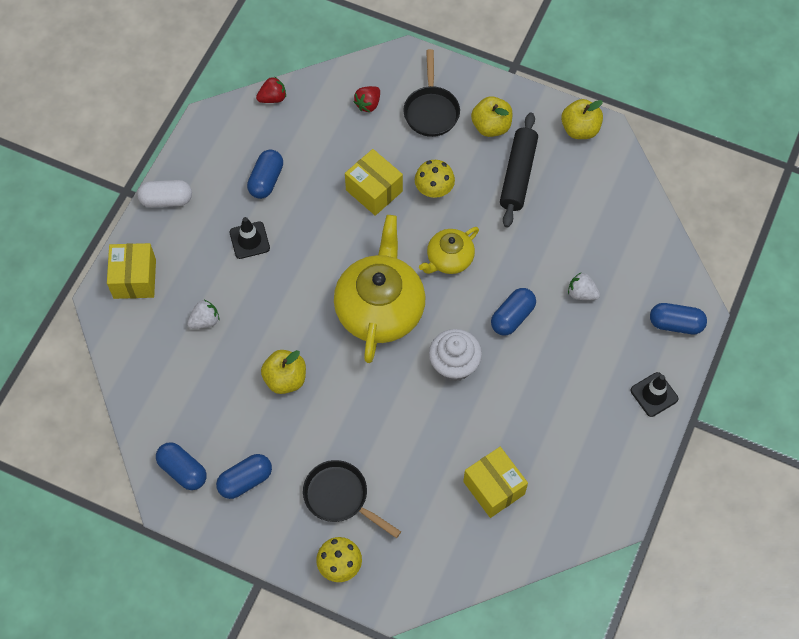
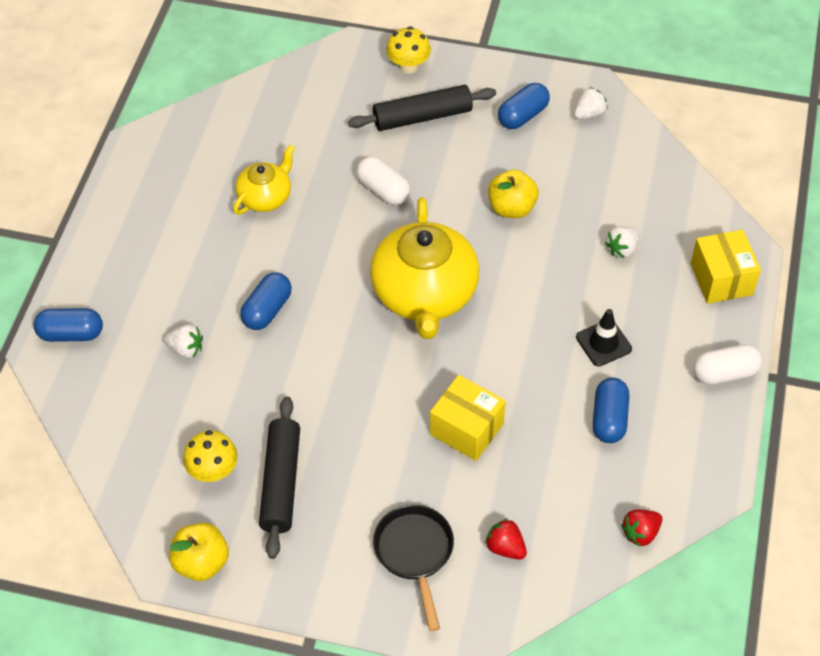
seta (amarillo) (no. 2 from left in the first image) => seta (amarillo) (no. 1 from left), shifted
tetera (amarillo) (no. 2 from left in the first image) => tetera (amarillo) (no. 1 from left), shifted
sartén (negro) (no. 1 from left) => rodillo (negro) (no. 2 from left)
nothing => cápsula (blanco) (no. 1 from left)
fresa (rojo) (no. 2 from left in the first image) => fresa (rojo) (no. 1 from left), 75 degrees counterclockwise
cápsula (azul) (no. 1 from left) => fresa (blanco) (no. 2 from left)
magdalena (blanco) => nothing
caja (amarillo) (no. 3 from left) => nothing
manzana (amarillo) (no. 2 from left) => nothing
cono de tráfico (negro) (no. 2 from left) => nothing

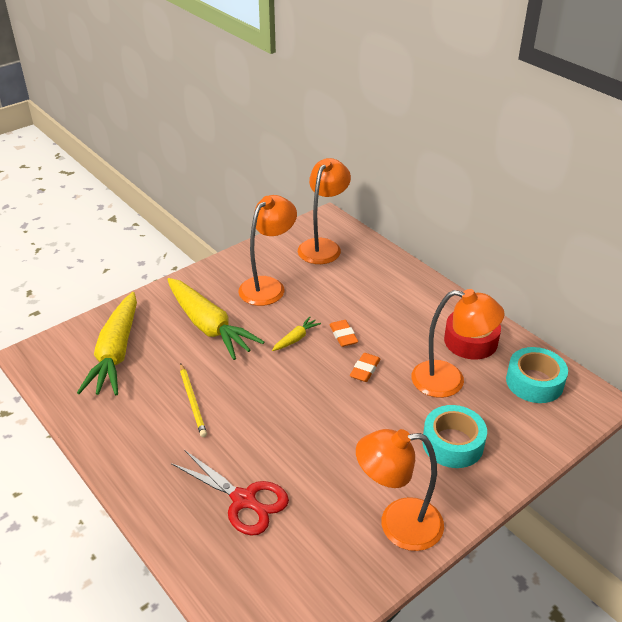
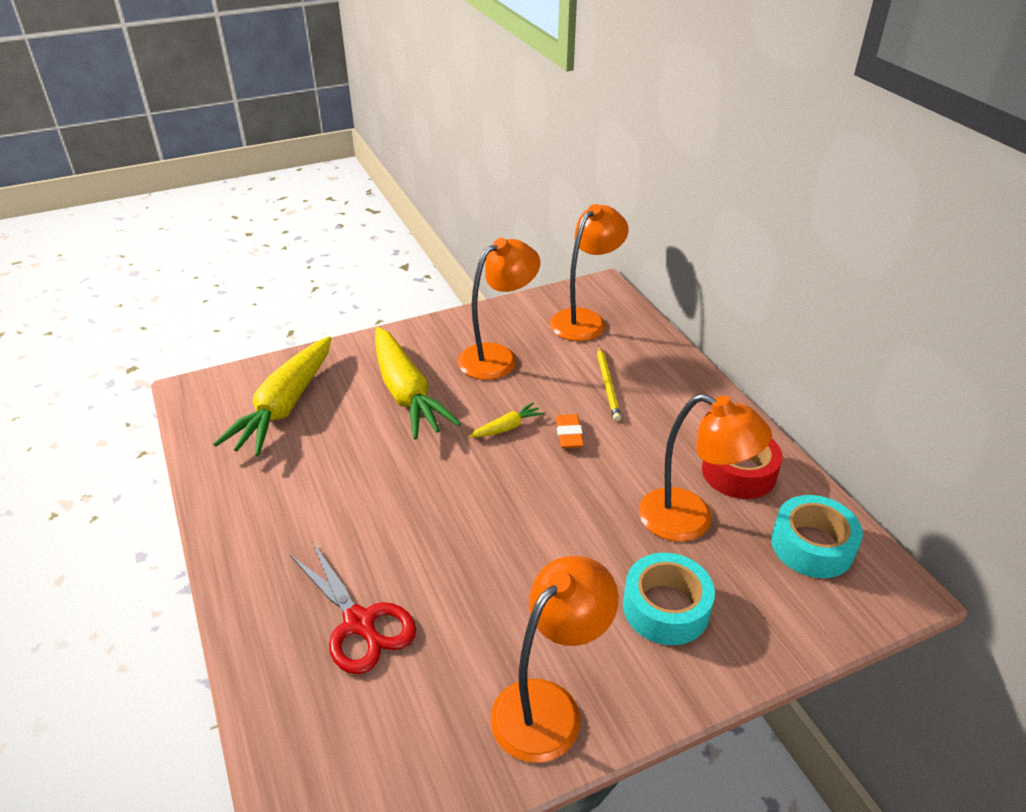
lámpara (naranja) (no. 3 from left in the first image) => lámpara (naranja) (no. 2 from left), 120 degrees clockwise
lápiz (amarillo), shifted
goma de borrar (naranja) (no. 2 from left) => nothing

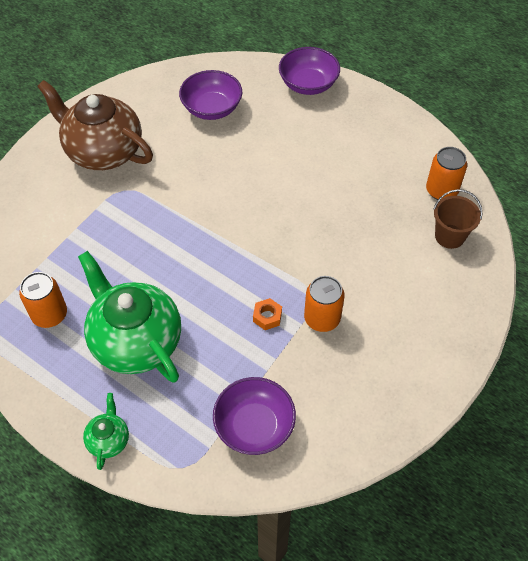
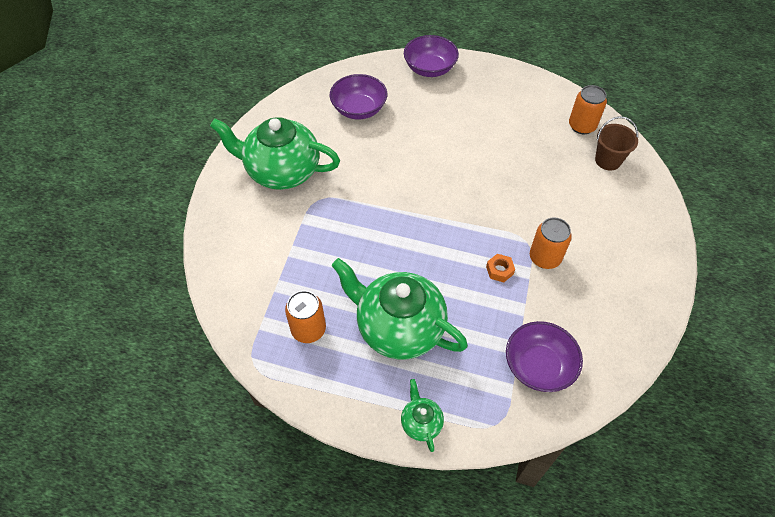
tetera (marrón) => tetera (verde) (no. 1 from left)

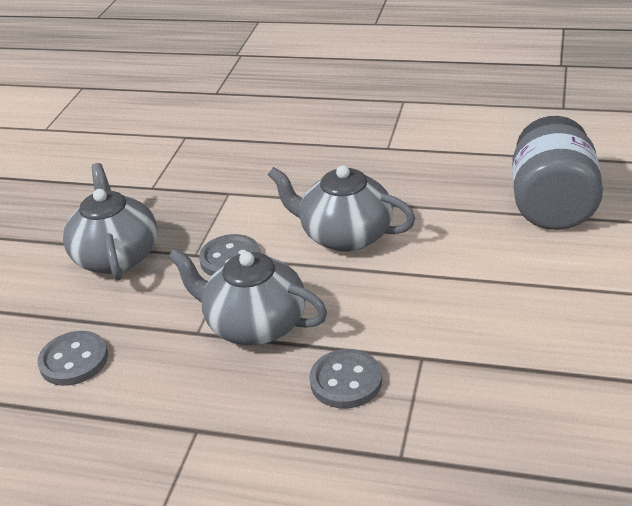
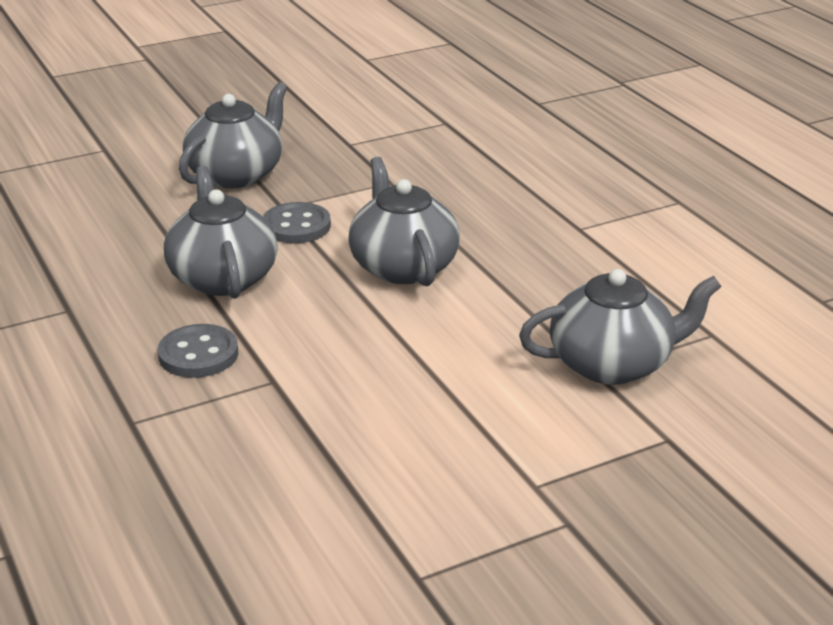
tarro (gris) => tetera (gris) (no. 4 from left)
botón (gris) (no. 1 from left) => nothing

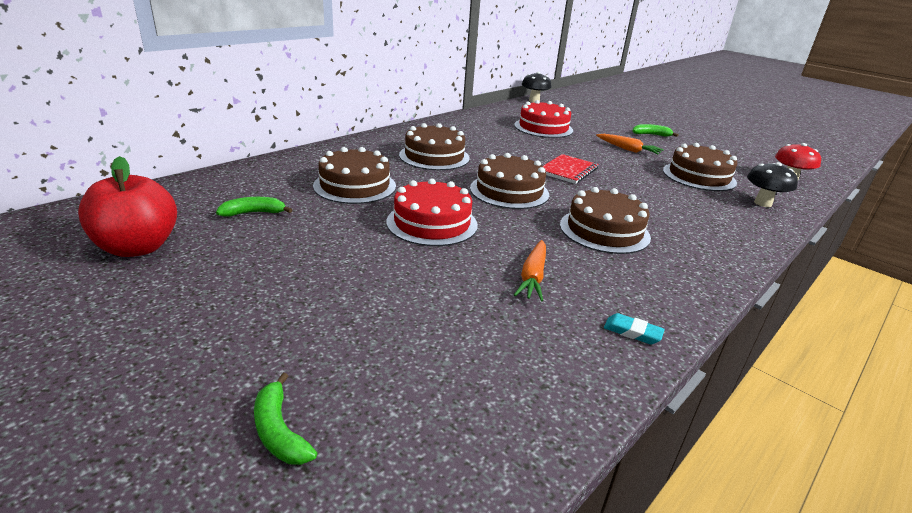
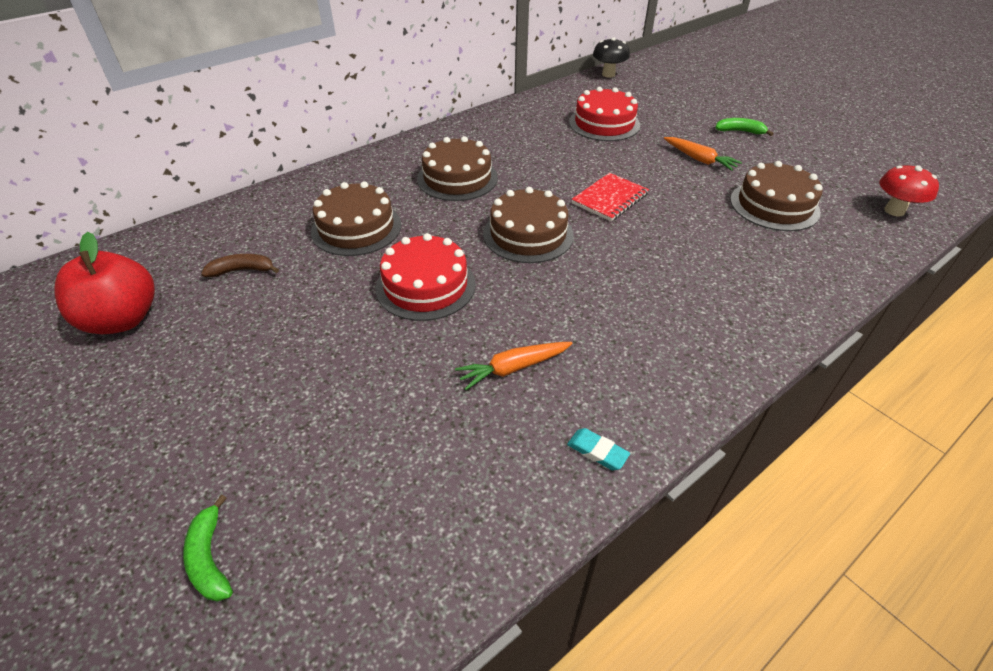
plátano (verde) (no. 1 from left) => plátano (marrón)
zanahoria (naranja) (no. 1 from left), 45 degrees clockwise
tarta (marrón) (no. 4 from left) => nothing
seta (negro) (no. 2 from left) => nothing

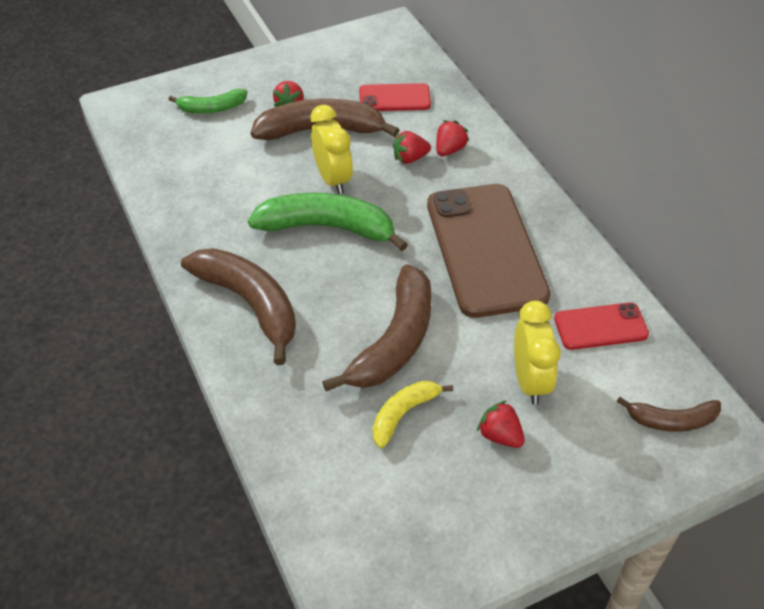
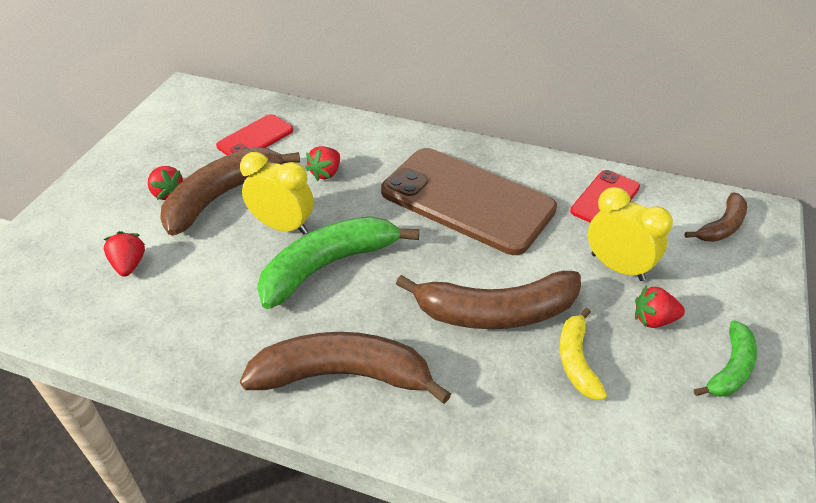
fresa (rojo) (no. 3 from left in the first image) => fresa (rojo) (no. 1 from left), shifted
plátano (marrón) (no. 3 from left), 105 degrees clockwise
plátano (verde) (no. 1 from left in the first image) => plátano (verde) (no. 2 from left), shifted

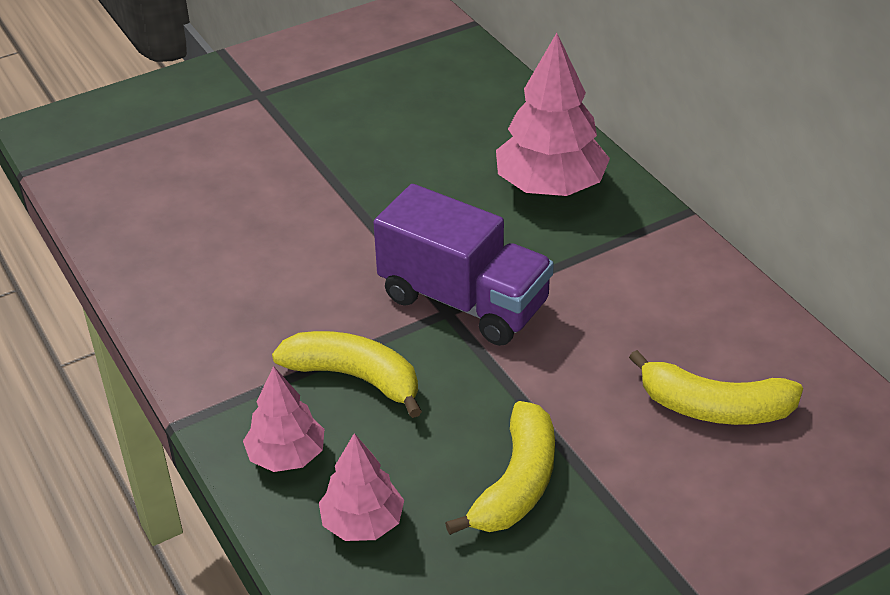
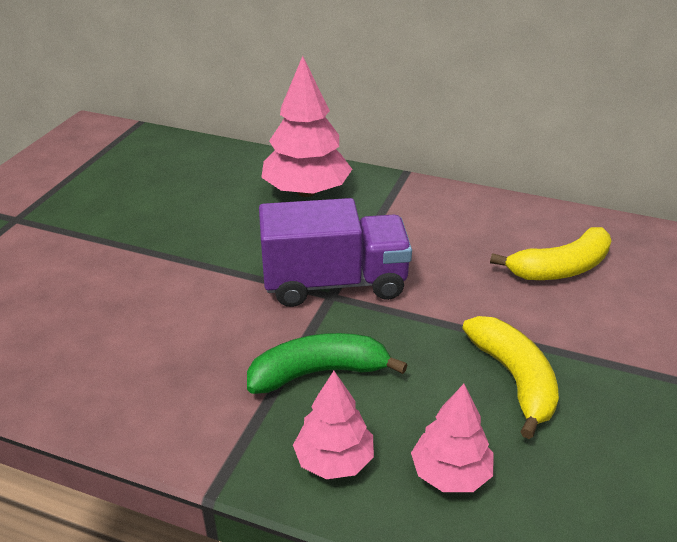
plátano (amarillo) (no. 1 from left) => plátano (verde)

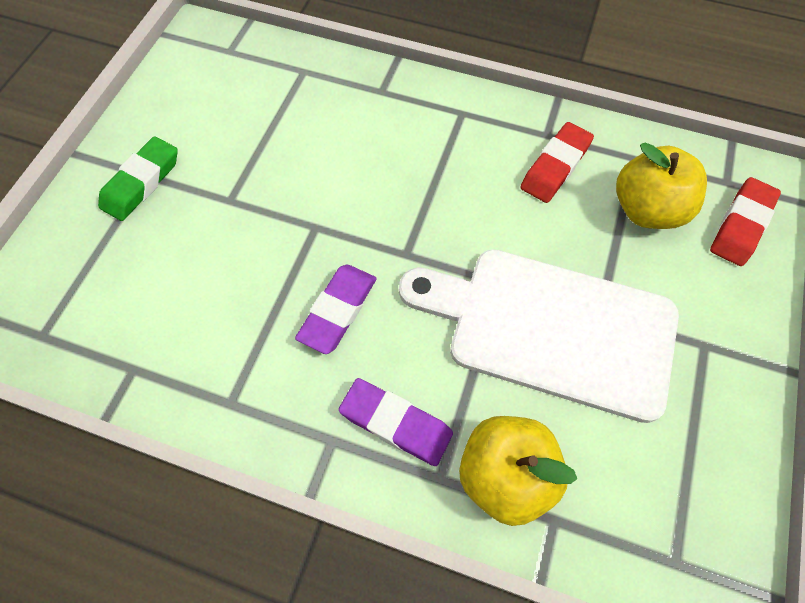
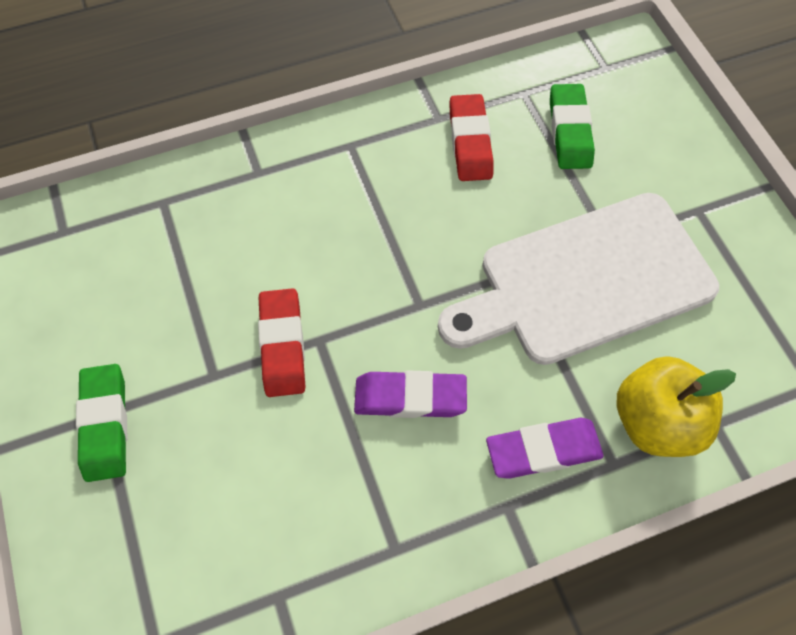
goma de borrar (rojo) (no. 2 from left in the first image) => goma de borrar (rojo) (no. 1 from left), shifted
goma de borrar (morado) (no. 1 from left), 75 degrees counterclockwise
manzana (amarillo) (no. 2 from left) => goma de borrar (verde) (no. 2 from left)

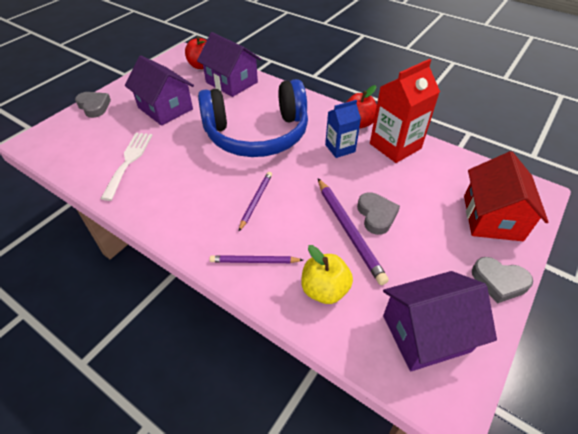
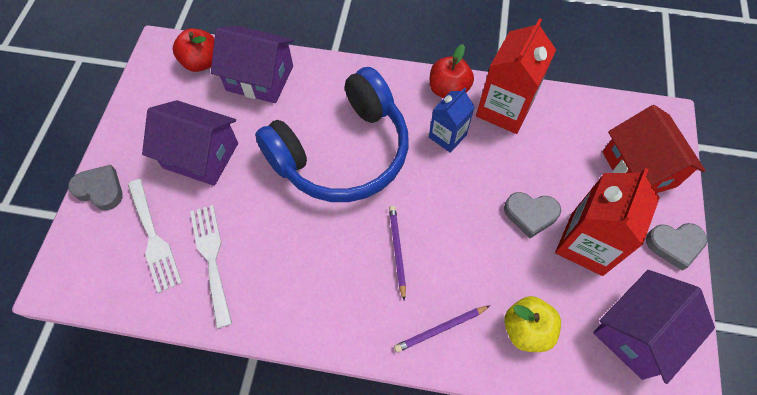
nothing => tenedor (blanco) (no. 1 from left)
corazón (gris) (no. 2 from left), 135 degrees clockwise
nothing => cartón de leche (rojo) (no. 2 from left)
lápiz (morado) (no. 3 from left) => nothing

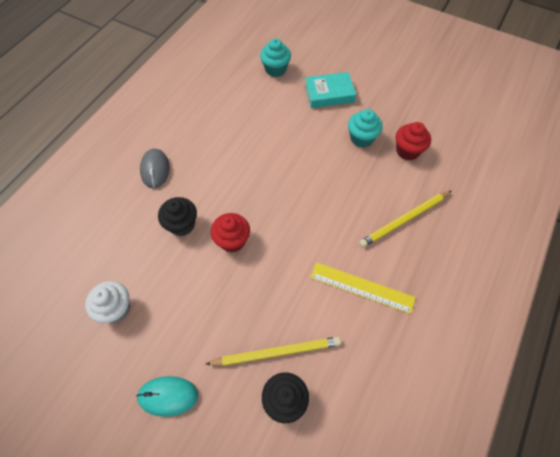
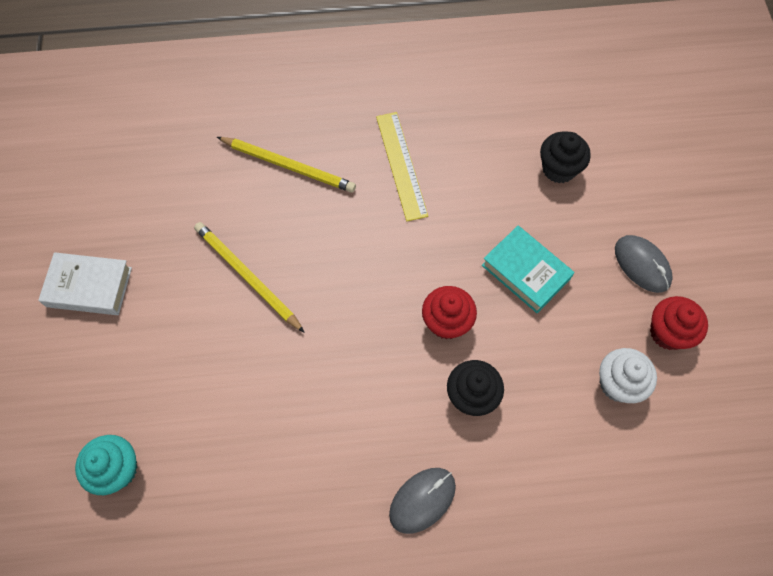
nothing => libro (blanco)
lápiz (amarillo) (no. 1 from left), shifted
libro (turquesa), shifted
ratón (turquesa) => ratón (gris) (no. 2 from left)
magdalena (rojo) (no. 2 from left), shifted
magdalena (turquesa) (no. 2 from left) => nothing

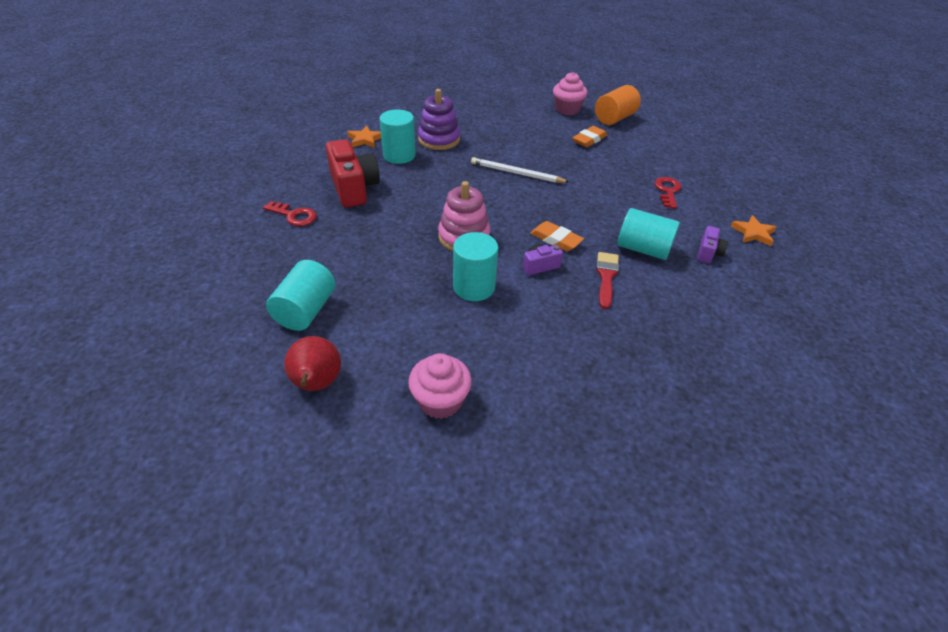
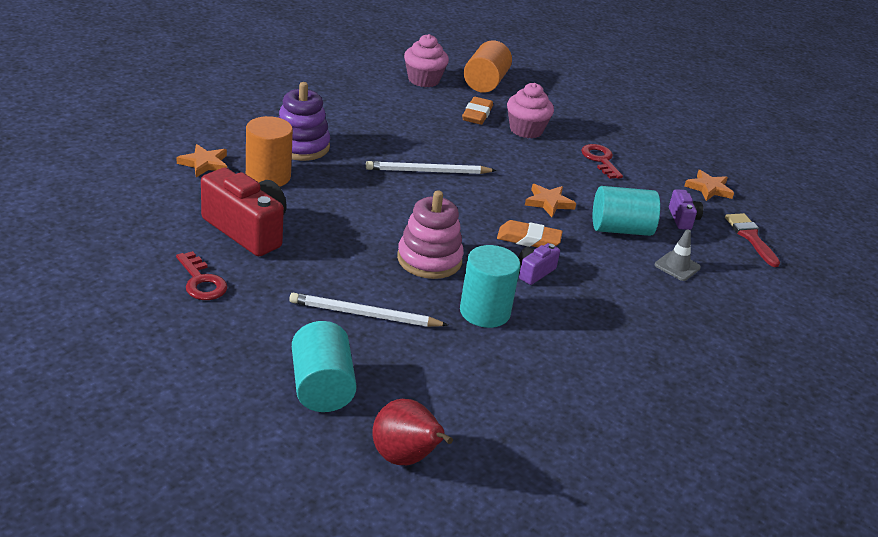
llave (rojo) (no. 1 from left), 60 degrees clockwise
cilindro (turquesa) (no. 2 from left) => cilindro (naranja) (no. 1 from left)
nothing => lápiz (blanco) (no. 1 from left)
magdalena (rosa) (no. 1 from left in the first image) => magdalena (rosa) (no. 2 from left), shifted
nothing => estrella (naranja) (no. 2 from left)
nothing => cono de tráfico (gris)
pincel (rojo), shifted

